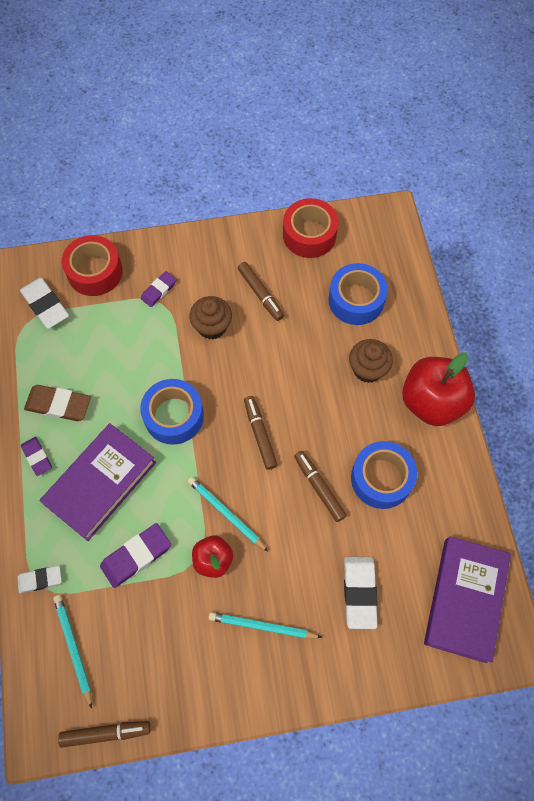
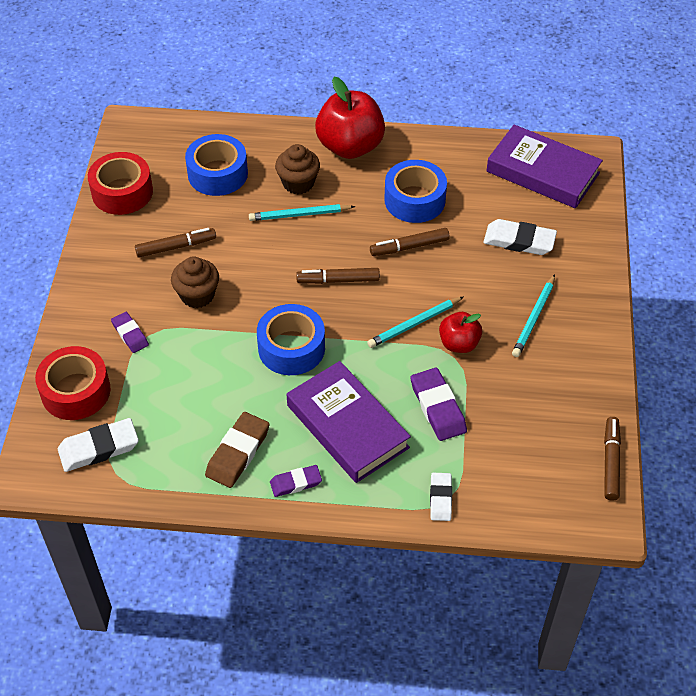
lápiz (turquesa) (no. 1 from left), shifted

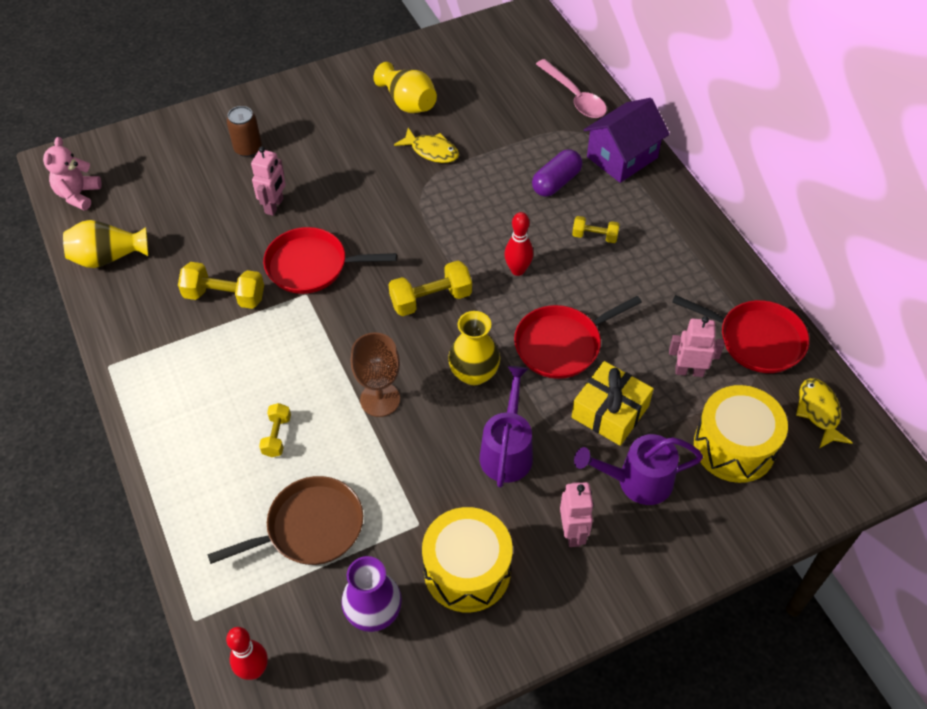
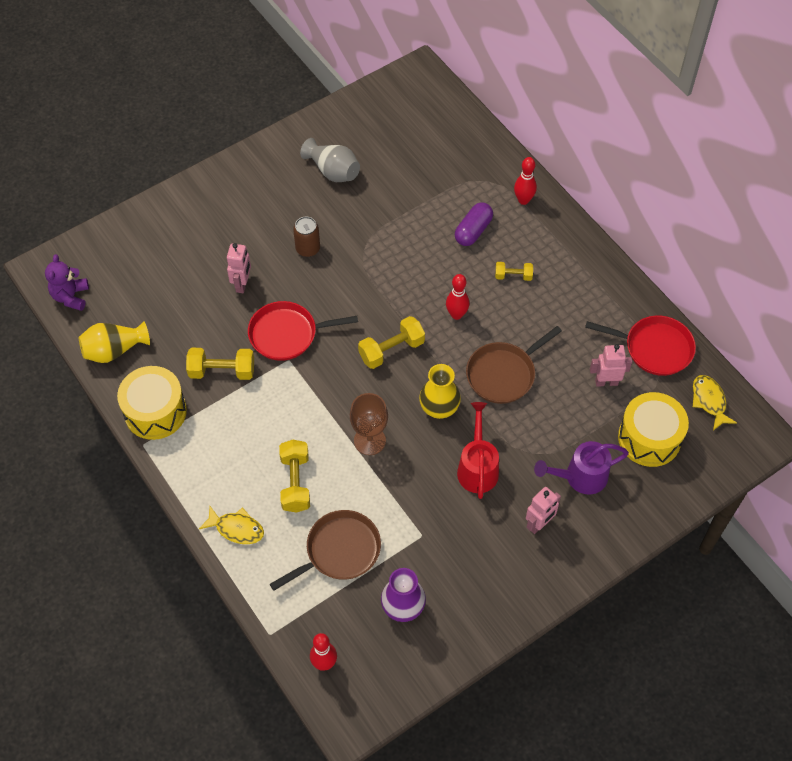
osito (rosa) => osito (morado)
tambor (amarillo) (no. 1 from left), shifted
pez (amarillo) (no. 1 from left), shifted
mancuerna (amarillo) (no. 2 from left), x1.67
lata (marrón), shifted
florero (amarillo) (no. 2 from left) => florero (gris)
regadera (morado) (no. 1 from left) => regadera (rojo)
sartén (rojo) (no. 2 from left) => sartén (marrón) (no. 2 from left)
casa (morado) => bolo (rojo) (no. 3 from left)
robot (rosa) (no. 2 from left), 60 degrees clockwise
cuchara (rosa) => nothing
regalo (amarillo) => nothing

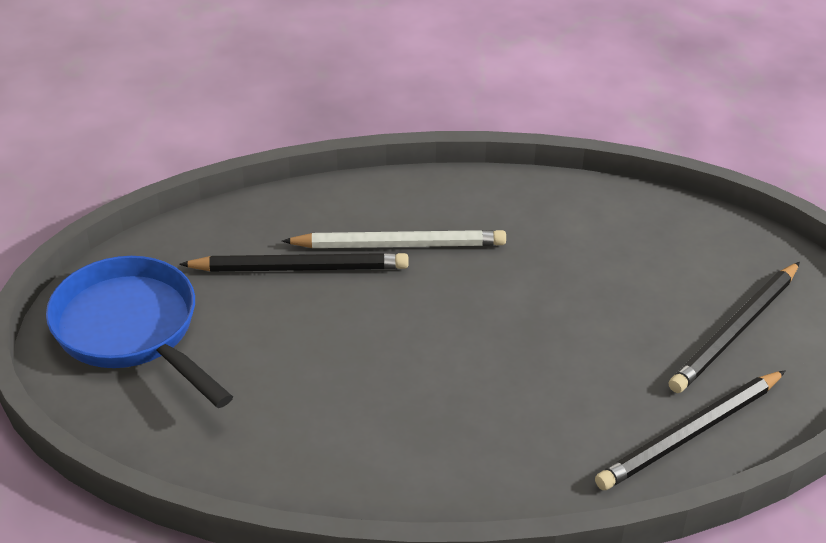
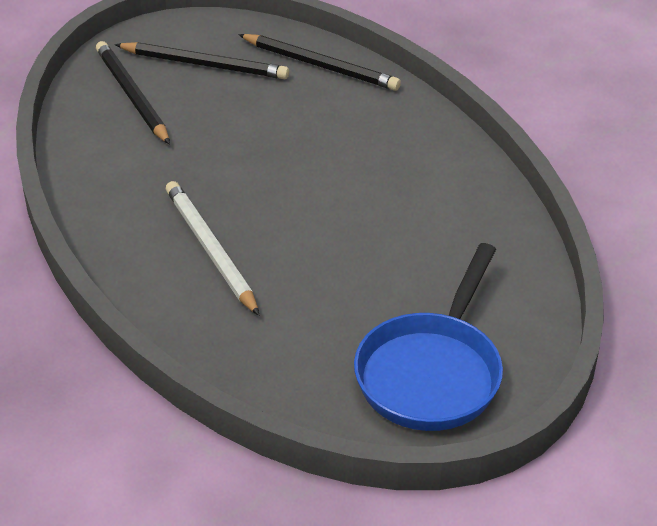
lápiz (negro) (no. 1 from left), shifted

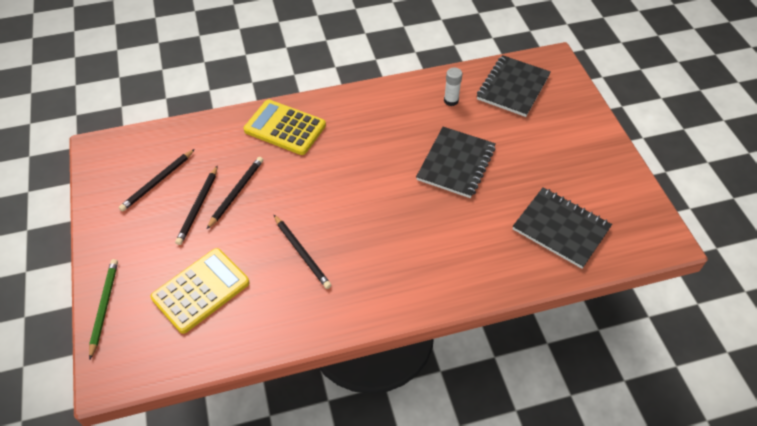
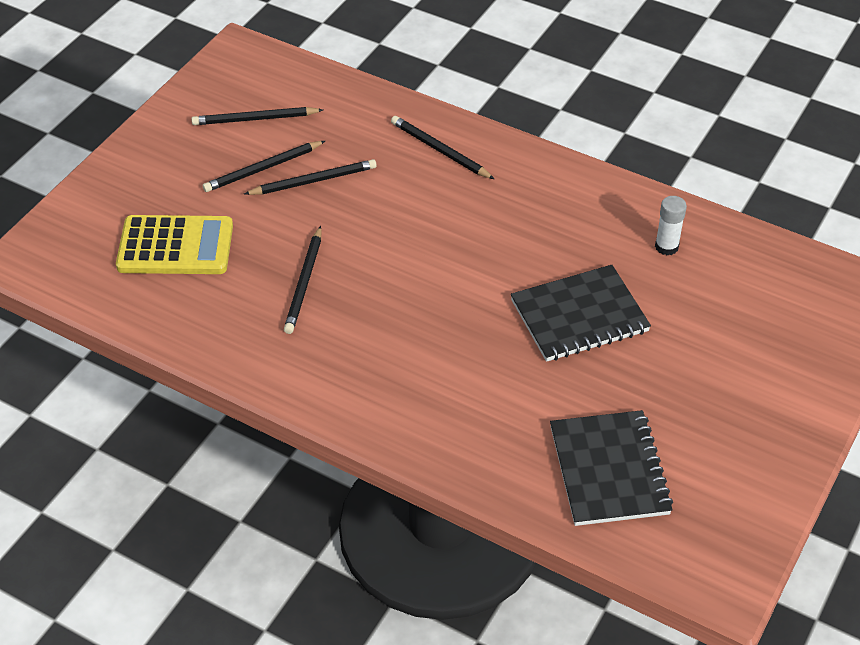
calculadora (amarillo) (no. 2 from left) => lápiz (negro) (no. 5 from left)
lápiz (verde) => nothing
cuaderno (negro) (no. 2 from left) => nothing

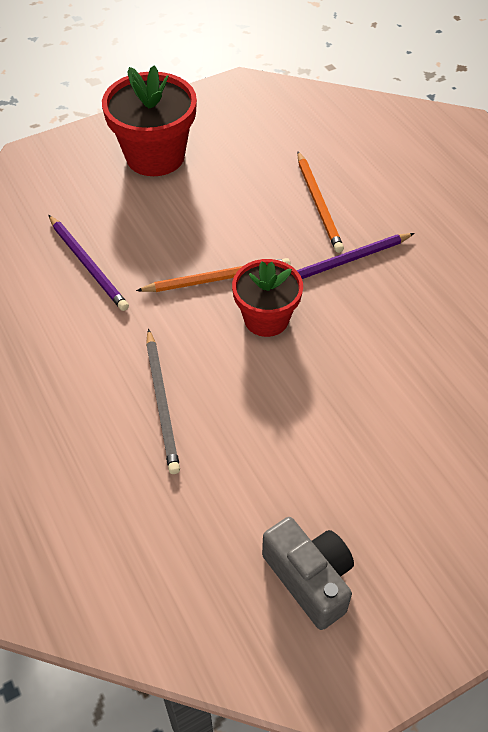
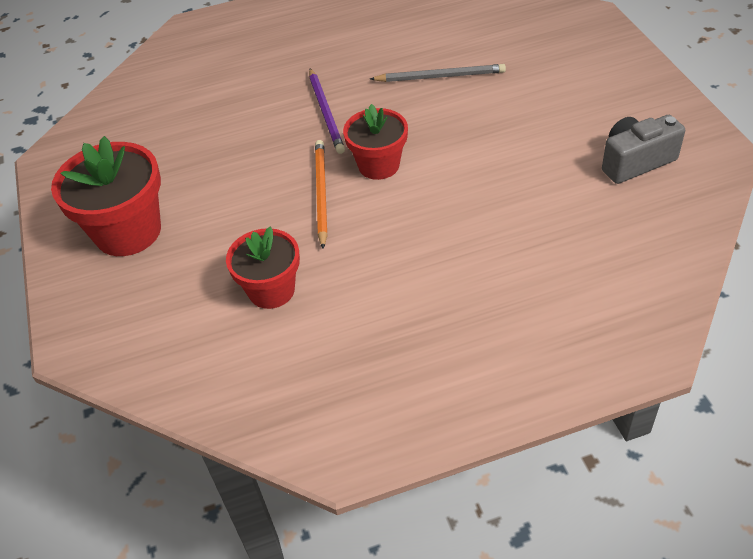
lápiz (morado) (no. 1 from left) => maceta (rojo) (no. 2 from left)
lápiz (gris), shifted
lápiz (naranja) (no. 2 from left) => nothing

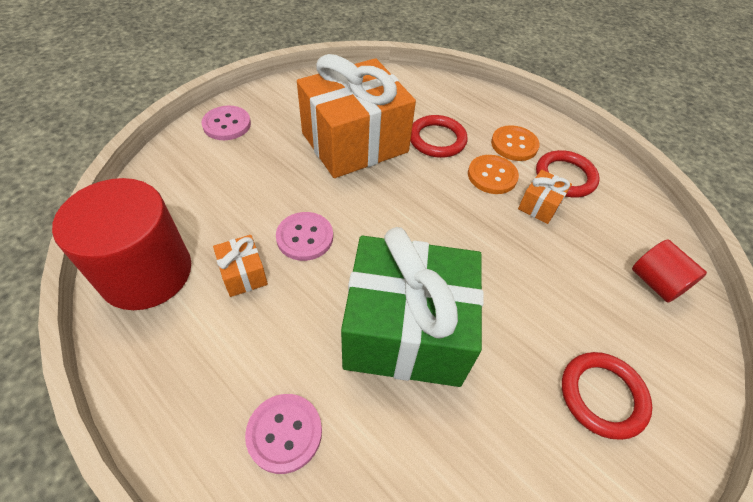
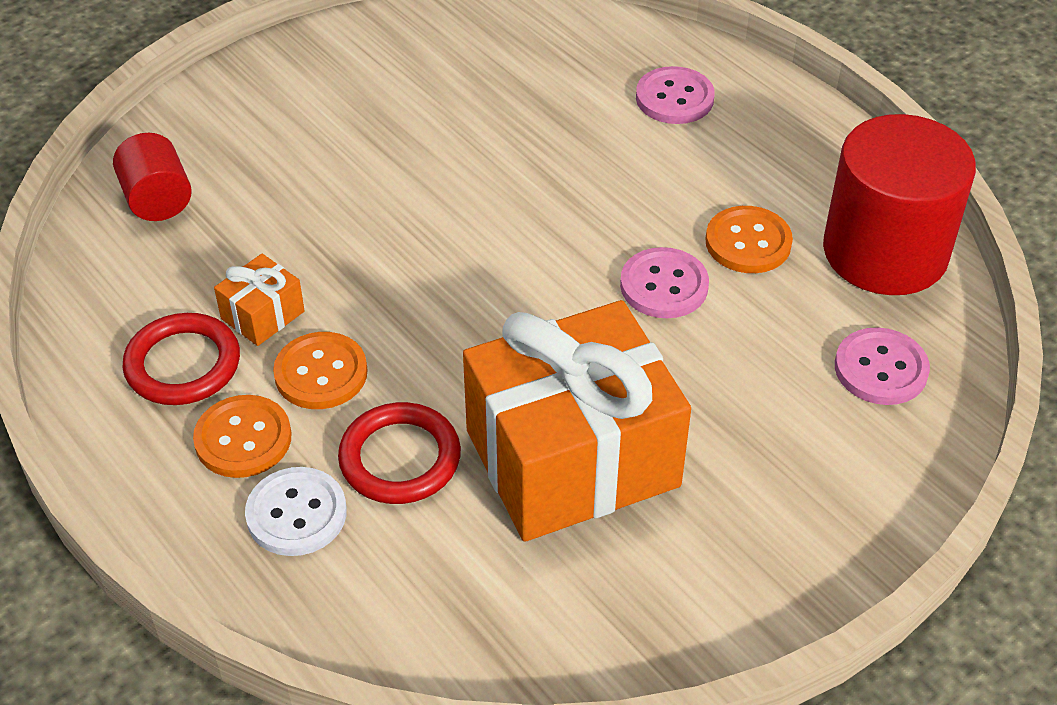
nothing => botón (blanco)
regalo (naranja) (no. 1 from left) => botón (naranja) (no. 3 from left)
botón (rosa) (no. 1 from left in the first image) => botón (rosa) (no. 3 from left), shifted
regalo (verde) => nothing
anillo (rojo) (no. 3 from left) => nothing

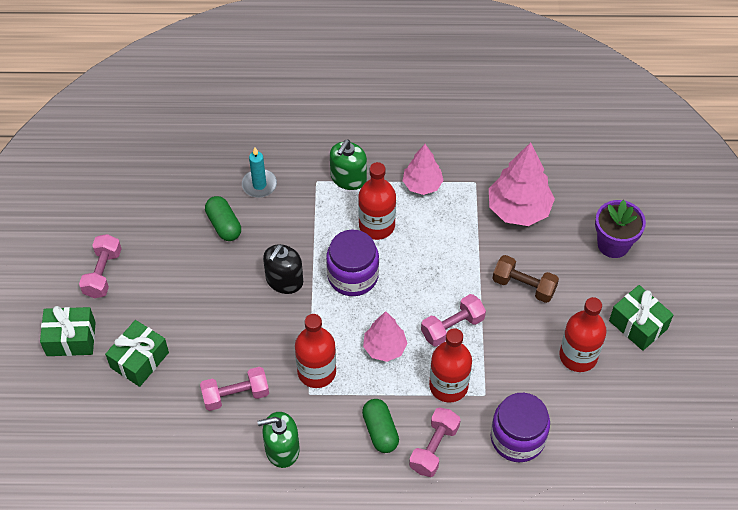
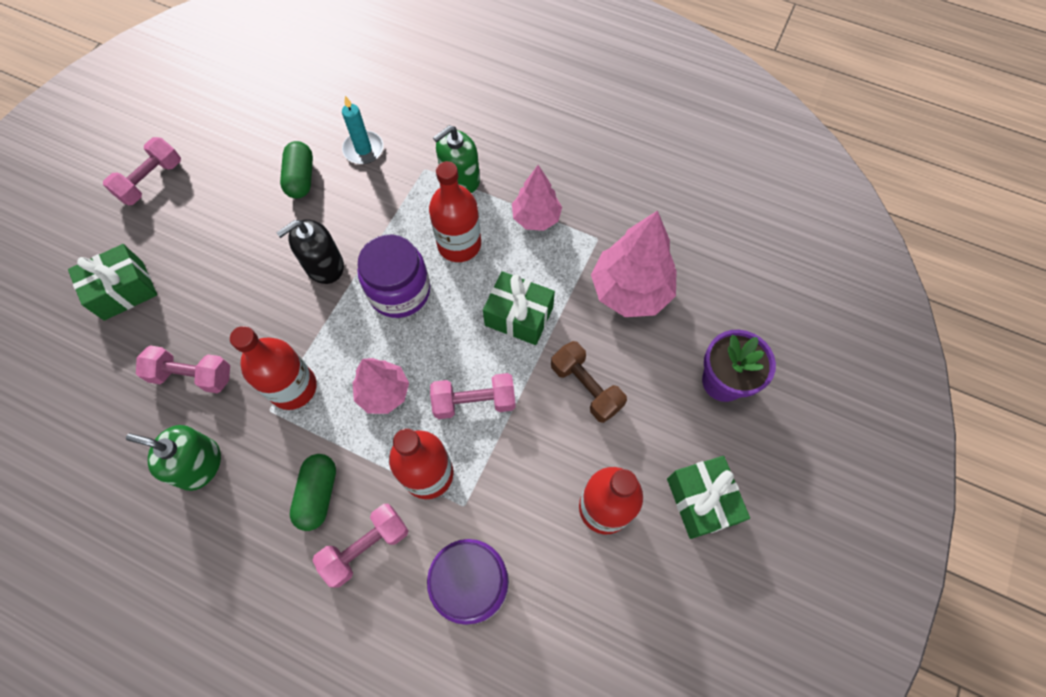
regalo (verde) (no. 1 from left in the first image) => regalo (verde) (no. 2 from left), shifted

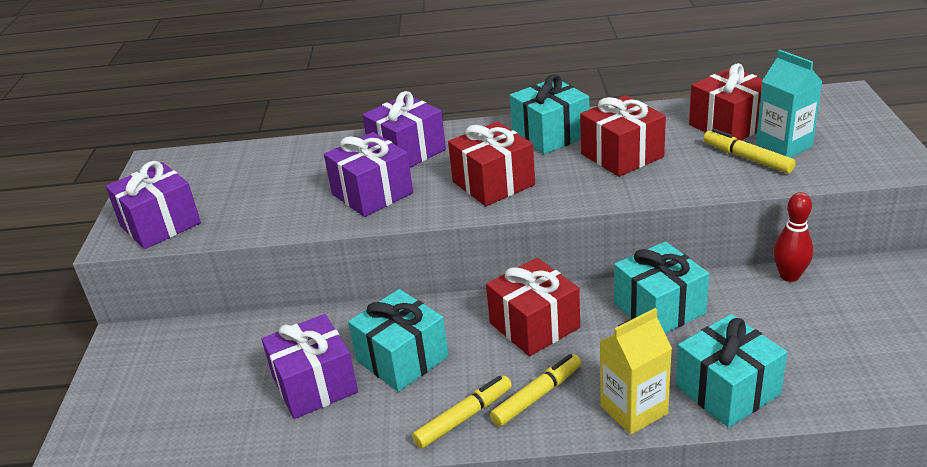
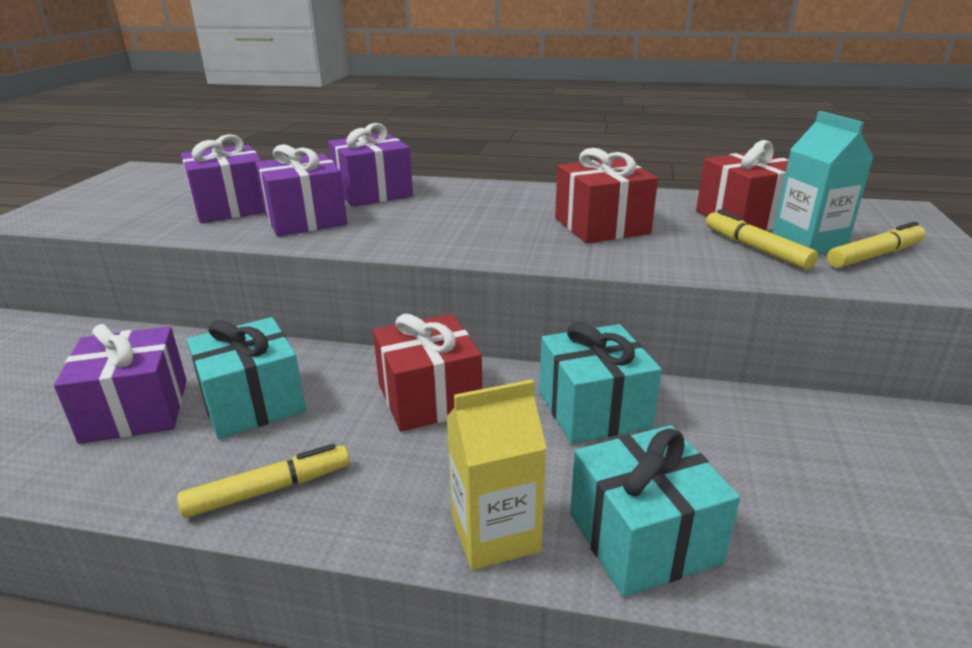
regalo (morado) (no. 1 from left in the first image) => regalo (morado) (no. 2 from left), shifted
rotulador (amarillo) (no. 2 from left in the first image) => rotulador (amarillo) (no. 3 from left), shifted
regalo (rojo) (no. 1 from left) => nothing
regalo (turquesa) (no. 2 from left) => nothing
bolo (rojo) => nothing

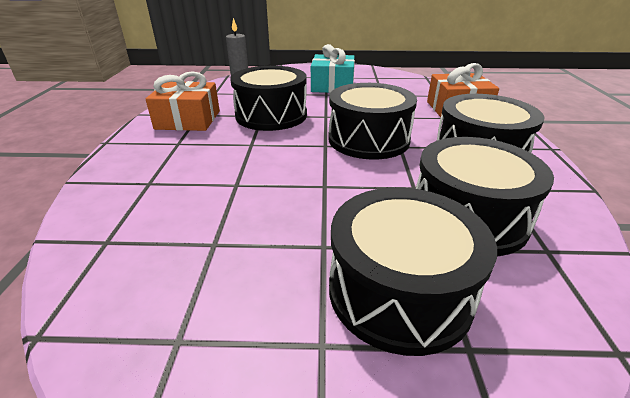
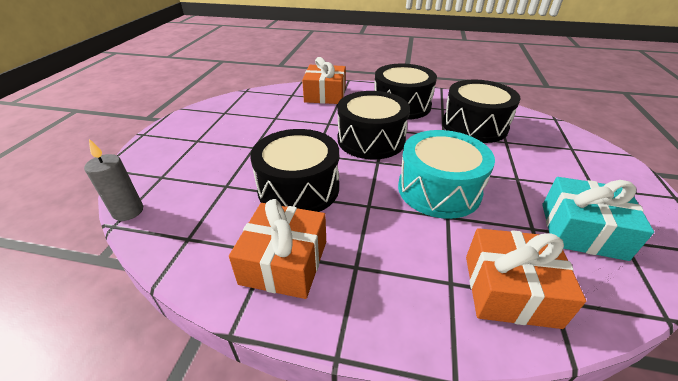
nothing => tambor (turquesa)
nothing => regalo (naranja) (no. 3 from left)
regalo (turquesa), shifted
tambor (negro) (no. 3 from left) => nothing

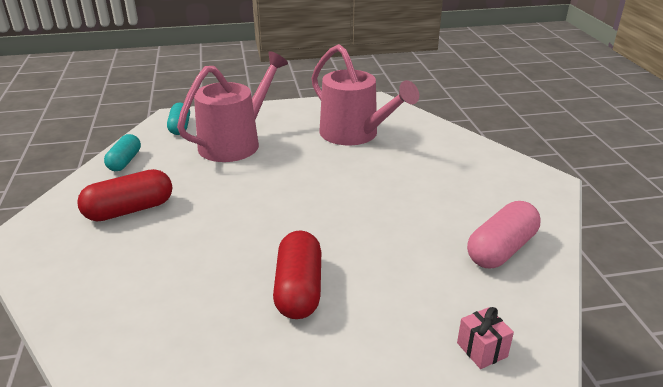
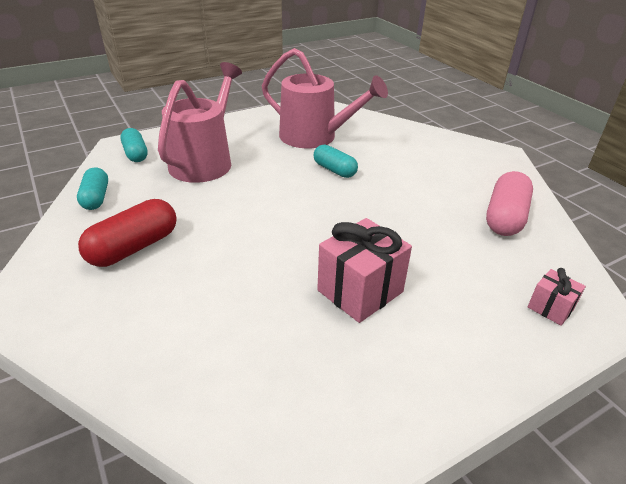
nothing => cápsula (turquesa) (no. 3 from left)
cápsula (rojo) (no. 2 from left) => regalo (rosa) (no. 1 from left)

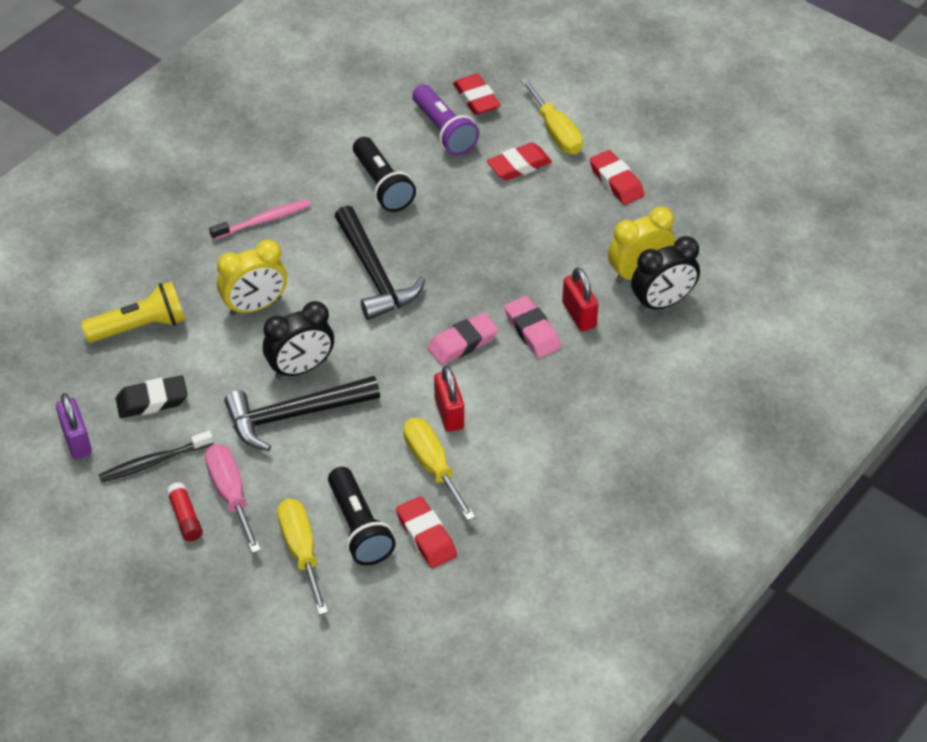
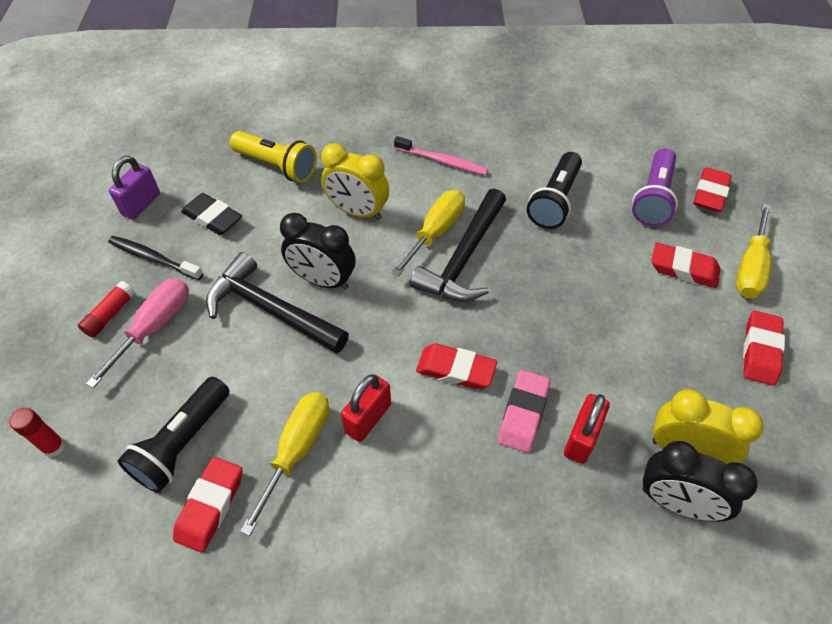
nothing => barra de pegamento (rojo) (no. 1 from left)
destornillador (amarillo) (no. 1 from left in the first image) => destornillador (amarillo) (no. 2 from left), shifted
goma de borrar (rosa) (no. 1 from left) => goma de borrar (rojo) (no. 2 from left)

